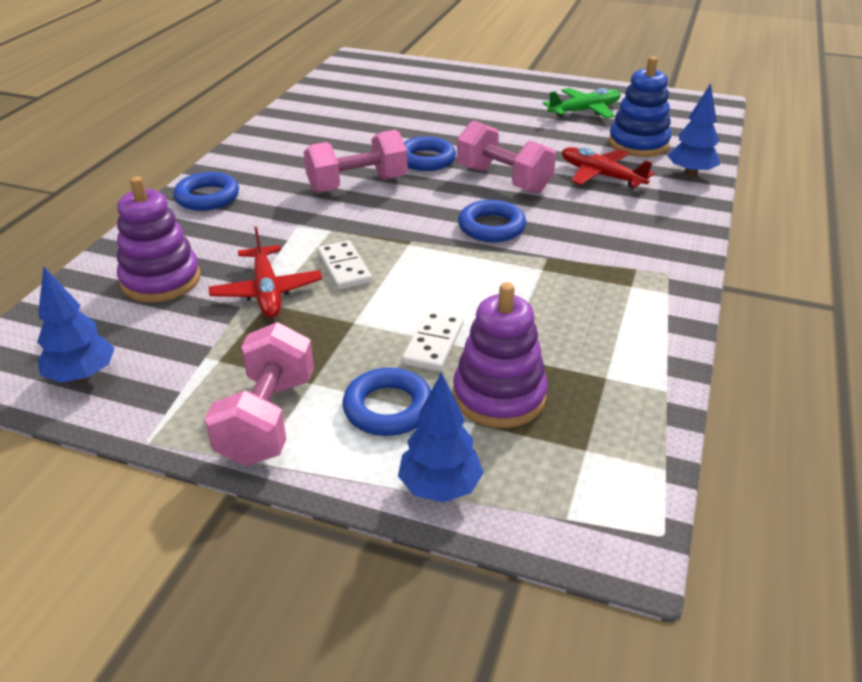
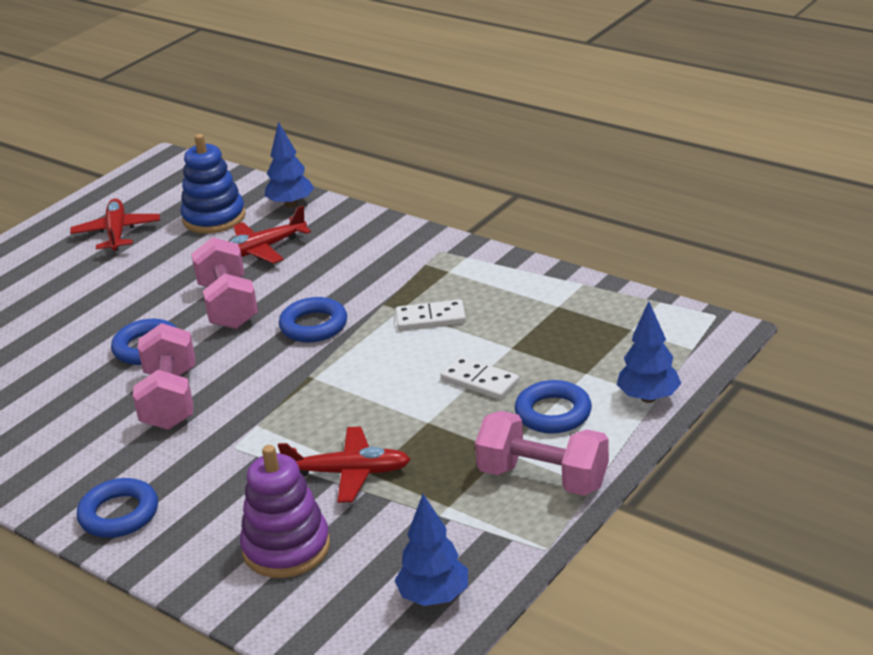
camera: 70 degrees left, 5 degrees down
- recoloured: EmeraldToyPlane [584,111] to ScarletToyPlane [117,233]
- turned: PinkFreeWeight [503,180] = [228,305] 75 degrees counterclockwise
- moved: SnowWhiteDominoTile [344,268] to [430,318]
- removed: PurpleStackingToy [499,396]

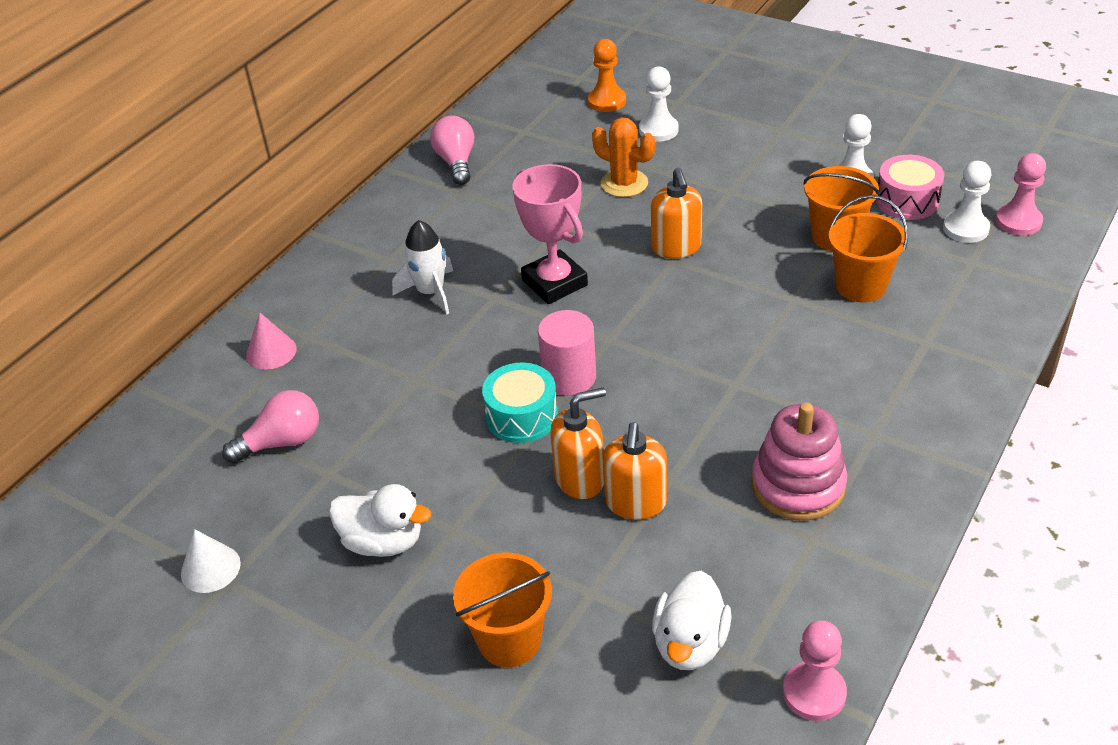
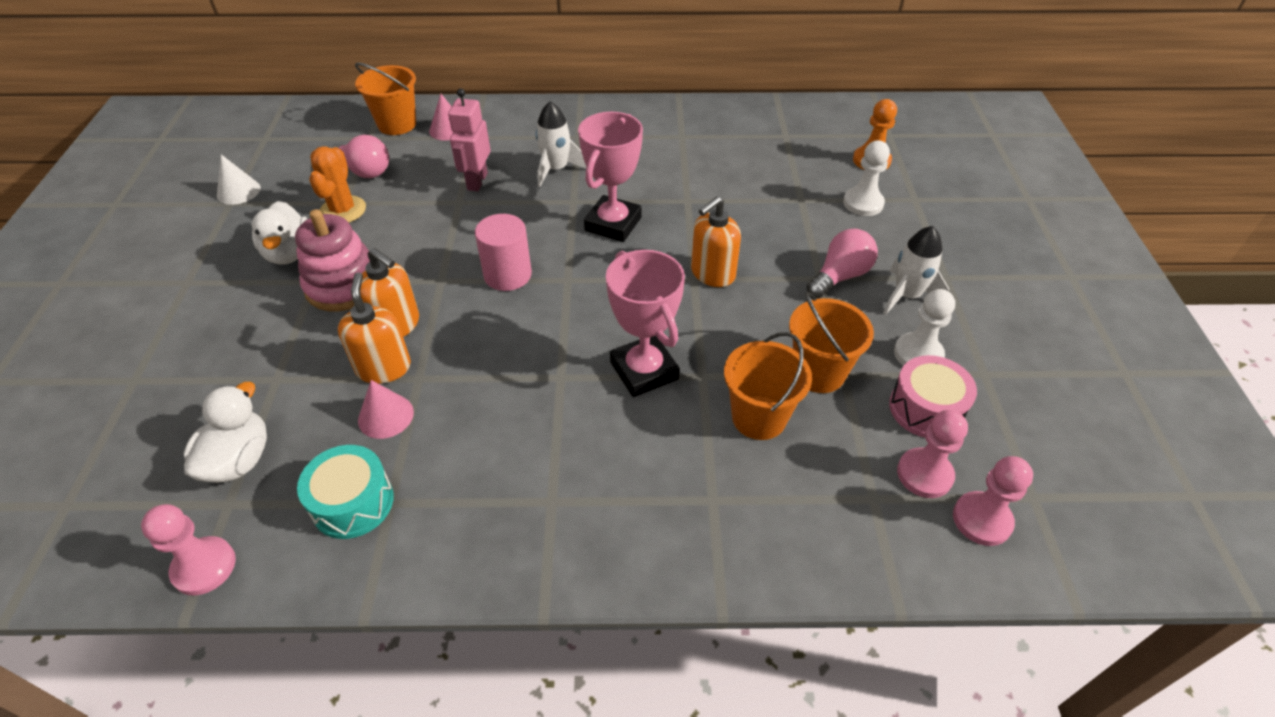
camera: 55 degrees right, 5 degrees up
- moved: PinkBulb [456,162] to [840,276]
- moved: OrangeCactus [624,183] to [343,210]
- recoloured: SnowWhitePawn [965,229] to PinkPawn [924,474]
- moved: TealToyDrum [522,416] to [353,503]
- moved: PinkStackingToy [798,485] to [343,285]
- turned: OrangeSoapPump [635,503] = [383,368] 105 degrees clockwise
- moved: OrangeSandBucket [509,640] to [397,124]
- turned: SnowWhiteRubberDuck [690,643] = [239,460] 120 degrees clockwise
- added: PinkRobot [477,181]
- added: SnowWhiteToyRocket [906,296]
- added: PinkAwardCup [644,371]
- added: PinkConeShape [386,416]

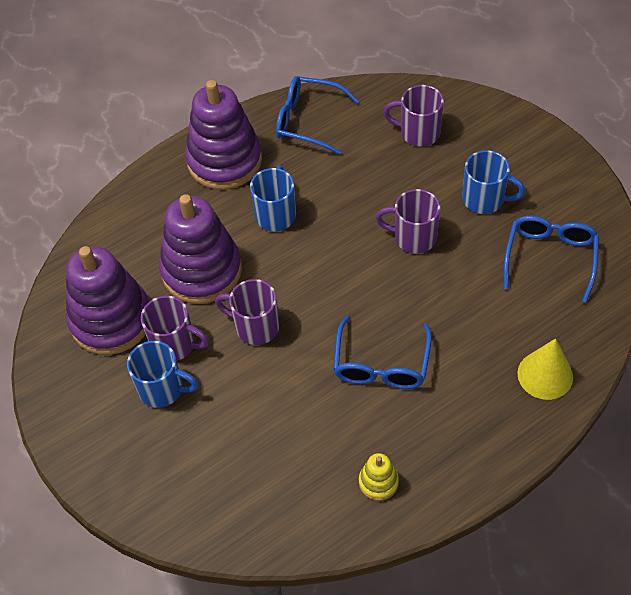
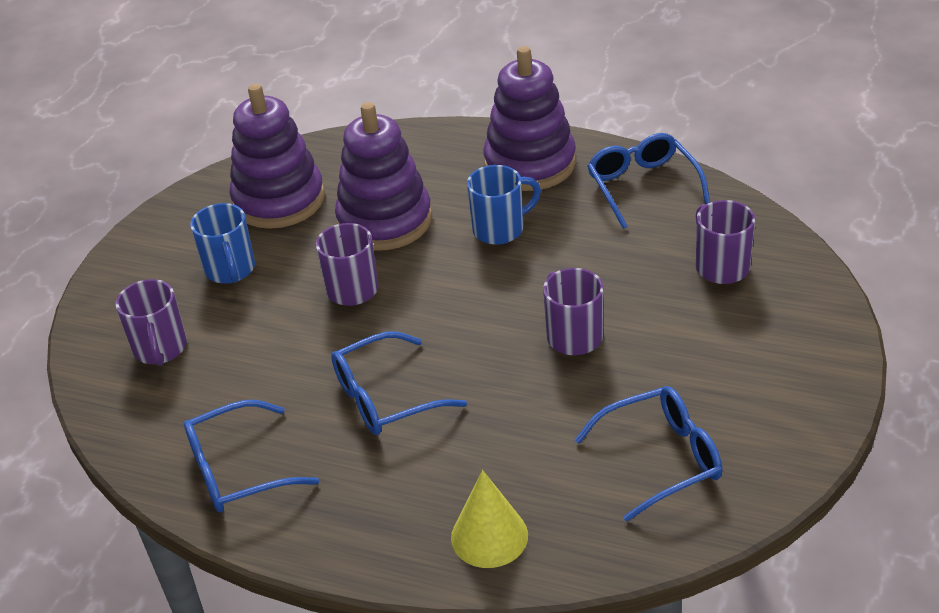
camera: 55 degrees right, 15 degrees down
- removed: BlueTeaMug [484,199]
- moved: PurpleTeaMug [175,344] to [160,349]
- replaced: GoldenStackingToy [378,482] to BlueGlasses [239,469]

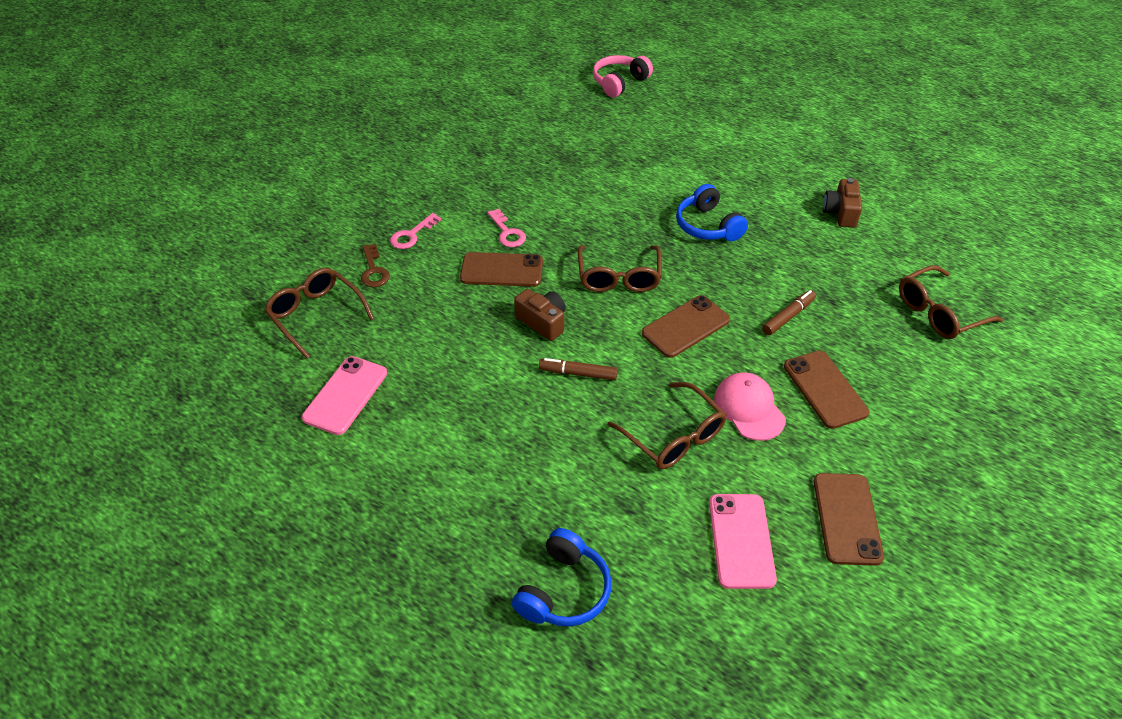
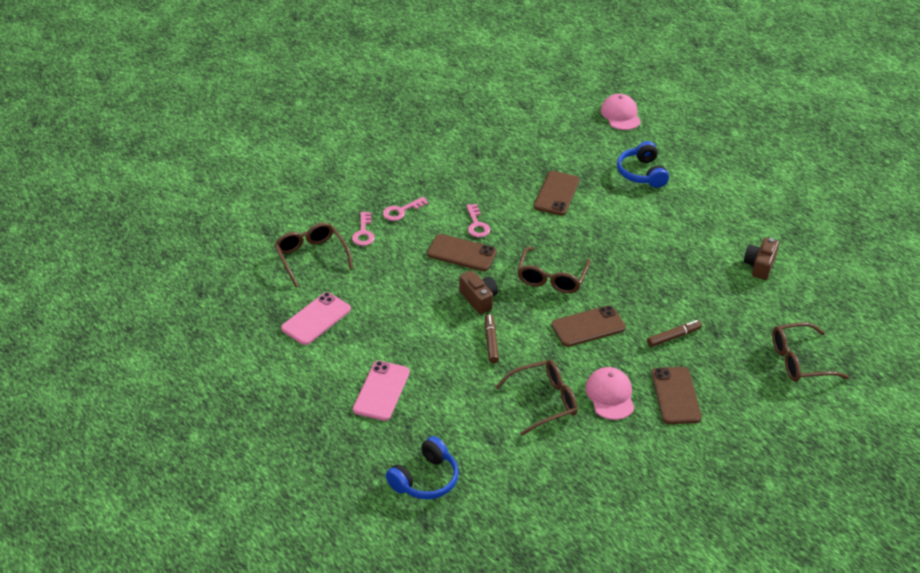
camera: 15 degrees right, 5 degrees down
- replaced: PinkHeadphones [619,83] to PinkBaseballCap [620,115]
- moved: BlueHeadphones [707,226] to [641,173]
- recoloured: BrownKey [374,270] to PinkKey [363,233]
- turned: BrownMarker [578,373] = [491,342] 60 degrees clockwise
- turned: BrownGlasses [673,436] = [544,401] 90 degrees counterclockwise
- moved: BrownSmartphone [847,518] to [556,193]
- moved: PinkSmartphone [741,540] to [381,391]

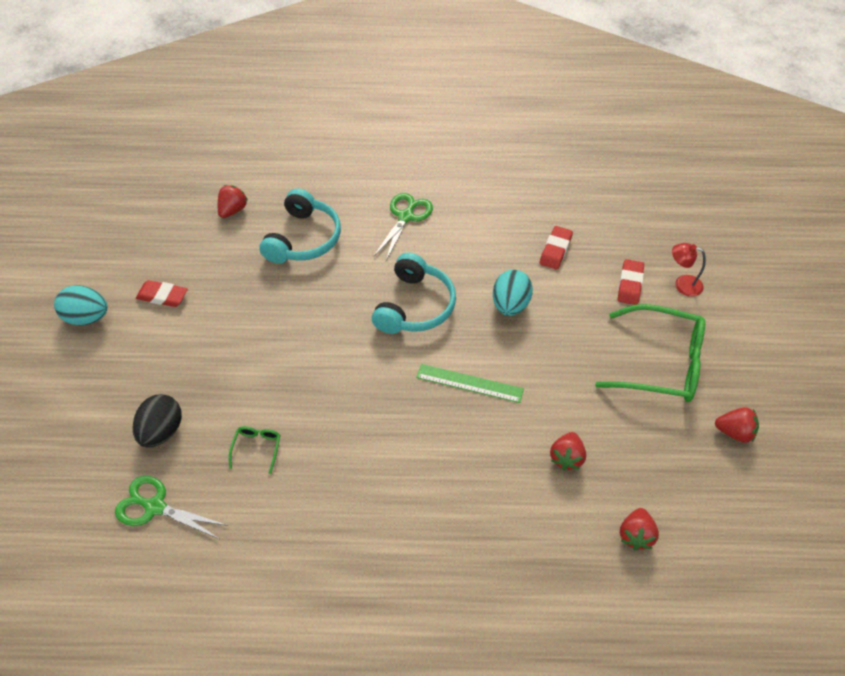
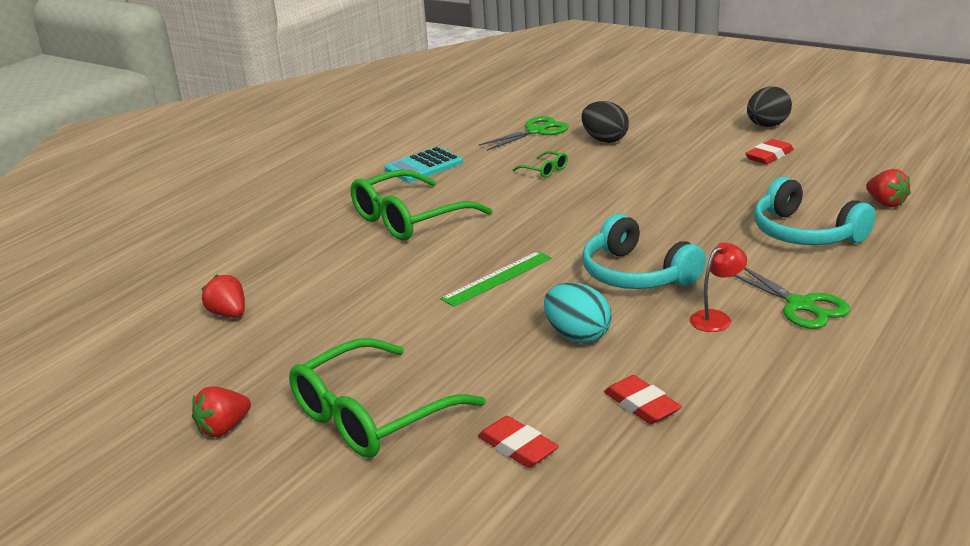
camera: 125 degrees right, 25 degrees down
- moved: ScarletReadingLamp [682,284] to [716,318]
- recoloured: TealEgg [87,317] to JetBlackEgg [767,126]
- removed: ScarletBerry [566,458]
- added: TealPocketCalculator [424,166]
- added: EmeraldGlasses [409,219]

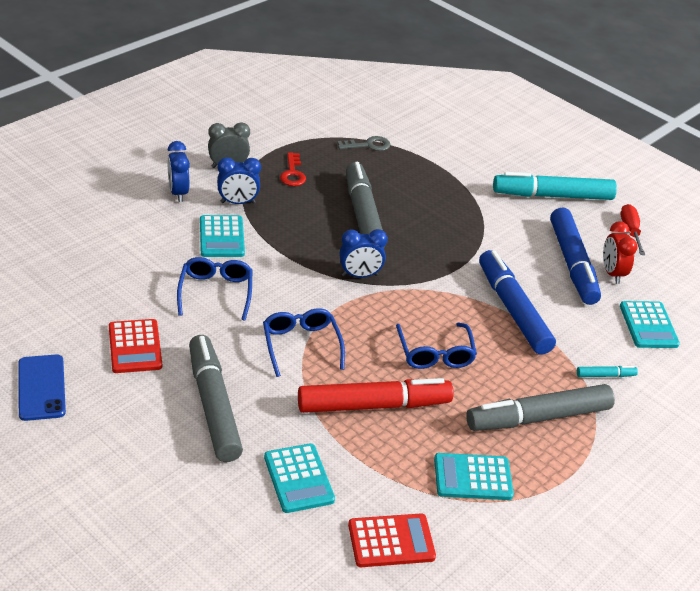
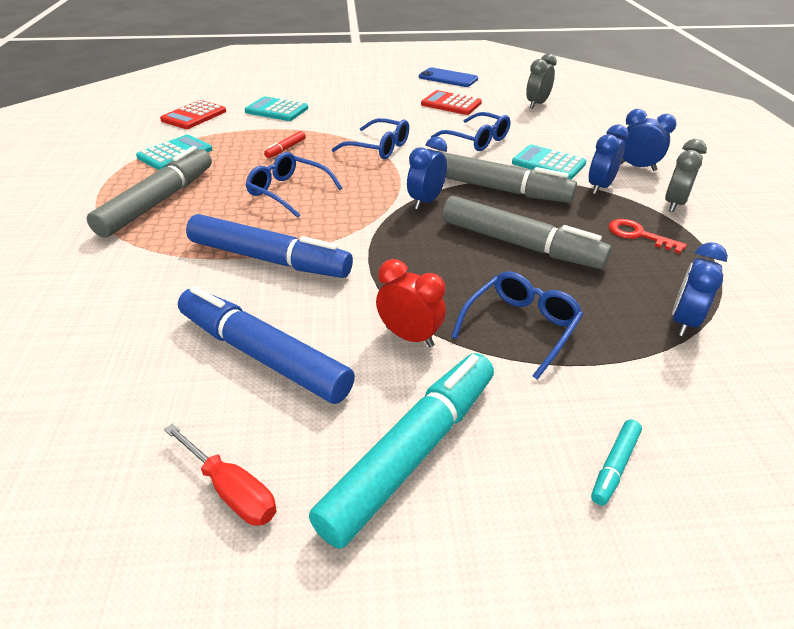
camera: 135 degrees right, 0 degrees up
- replaced: GrayKey [368,145] to BlueBedsideClock [683,322]
- moved: ScarletBedsideClock [612,273] to [409,336]
- removed: TealPocketCalculator [648,325]
- moved: GrayMarker [213,405] to [498,189]
- moved: TealMarker [605,375] to [614,466]
- resized: ScarletMarker [373,405] = [285,149] x0.42
- added: GrayBedsideClock [537,104]
- added: BlueGlasses [521,327]

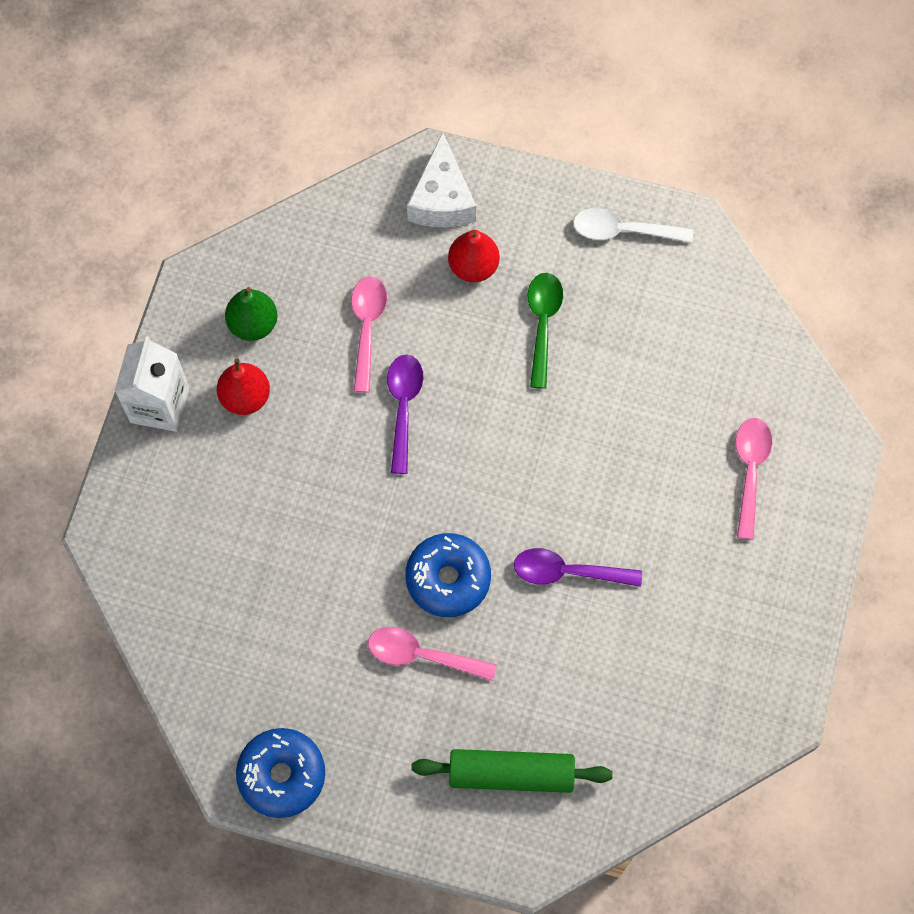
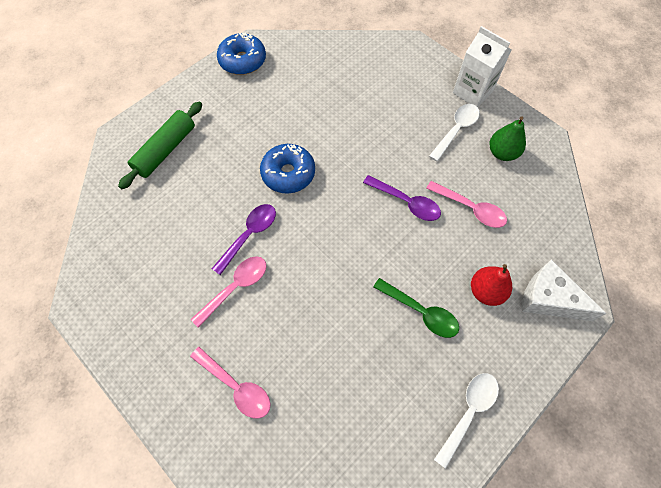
camera: 120 degrees right, 5 degrees down
- replaced: ScarletPear [245,397] to SnowWhiteTablespoon [456,130]
- moved: PinkTablespoon [422,655] to [236,287]

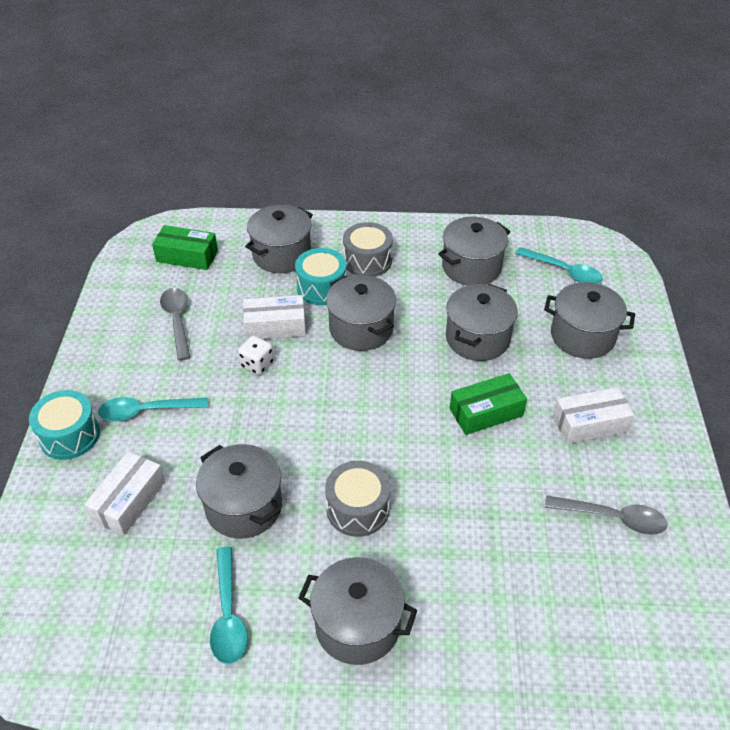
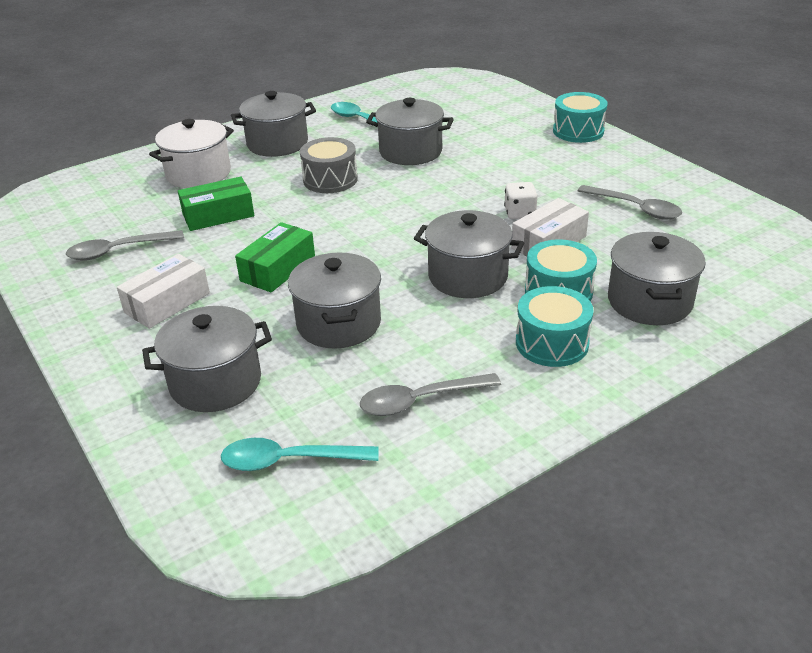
camera: 145 degrees right, 10 degrees down
- replaced: GrayCookingPot [471,267] to GrayTablespoon [420,400]
- recoloured: GrayToyDrum [367,261] to TealToyDrum [552,343]
- moved: EmeraldPackage [187,256] to [218,215]
- removed: TealTablespoon [146,411]
- removed: SnowWhitePackage [129,501]
- added: SnowWhiteCookingPot [198,174]

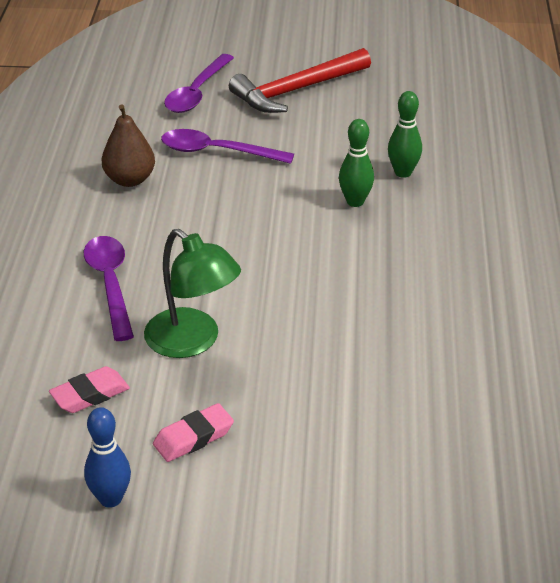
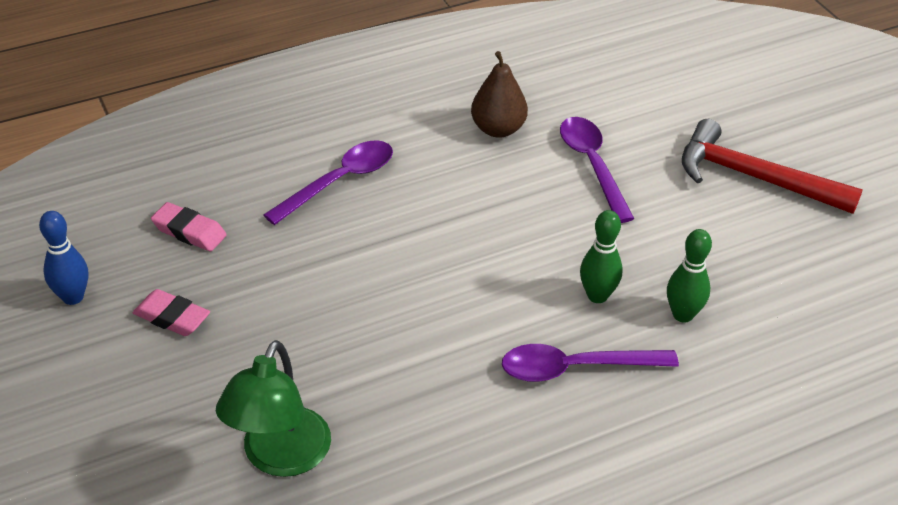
camera: 60 degrees right, 5 degrees up
- moved: PurpleTablespoon [197,93] to [575,368]
- moved: EmeraldReadingLamp [192,342] to [280,457]

